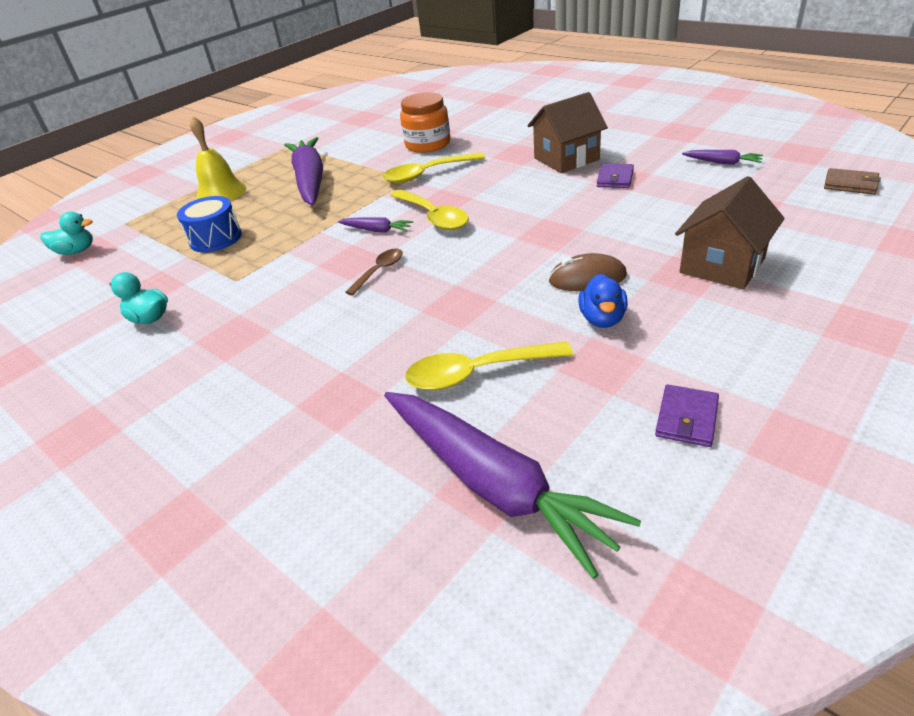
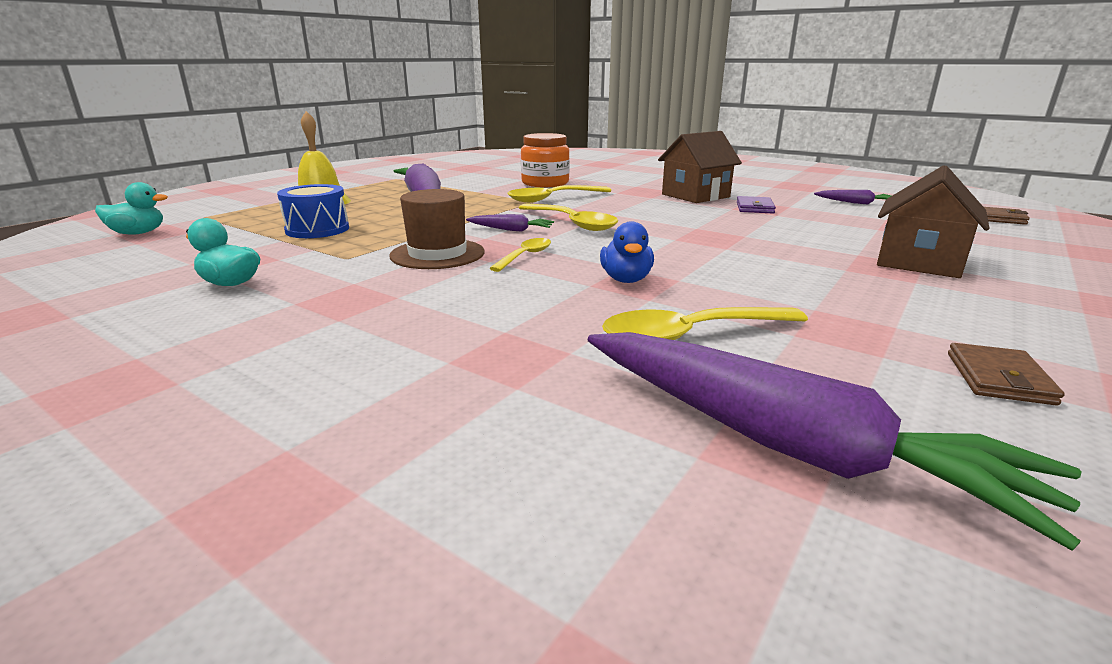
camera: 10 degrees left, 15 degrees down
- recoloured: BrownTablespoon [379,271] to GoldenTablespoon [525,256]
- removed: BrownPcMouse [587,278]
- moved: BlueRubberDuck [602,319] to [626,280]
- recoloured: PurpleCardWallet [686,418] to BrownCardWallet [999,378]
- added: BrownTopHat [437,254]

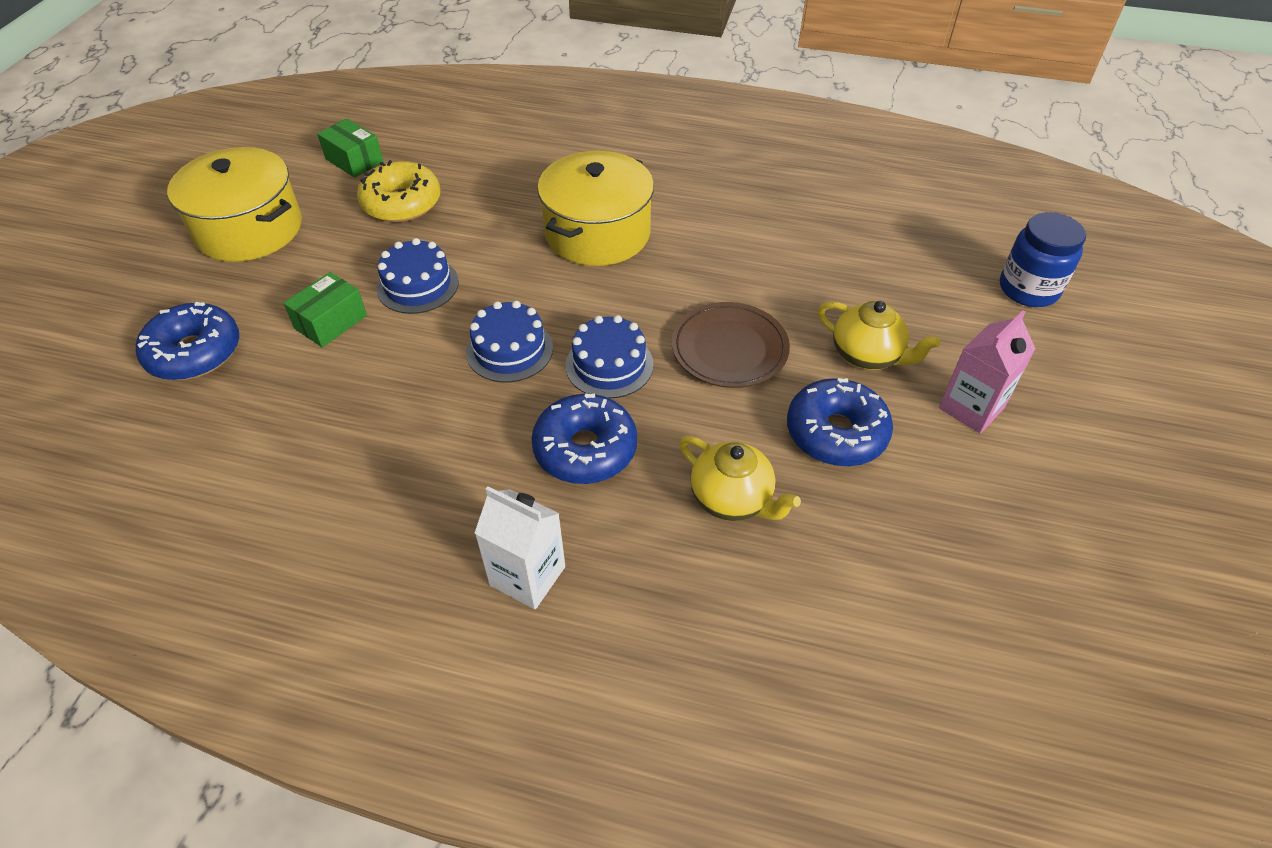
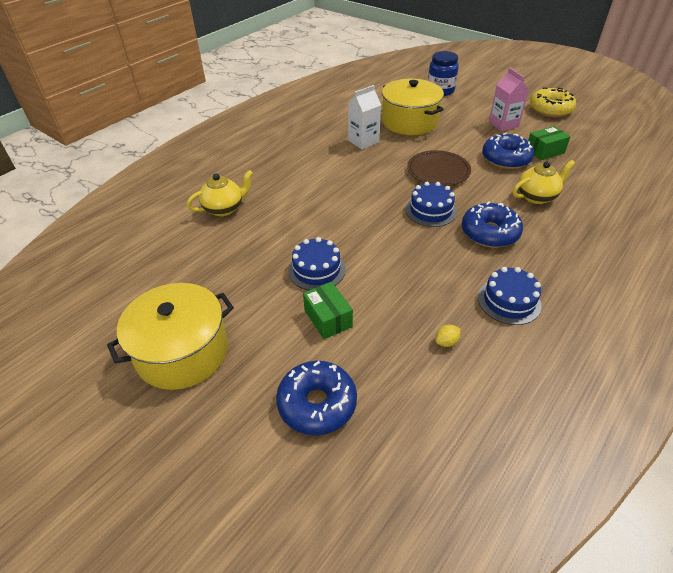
camera: 65 degrees left, 5 degrees down
- moved: EmeraldPackage [354,160] to [545,151]
- moved: GoldenCookingPot [597,233] to [409,122]
- moved: GoldenDoughnut [401,203] to [550,109]
- moved: BlueLayerCake [509,350] to [509,301]
- moved: GoldenChinaTeapot [867,356] to [224,208]
- moved: SnowWhiteJuiceCarton [527,576] to [363,141]
- added: GoldenCitrusFruit [446,342]

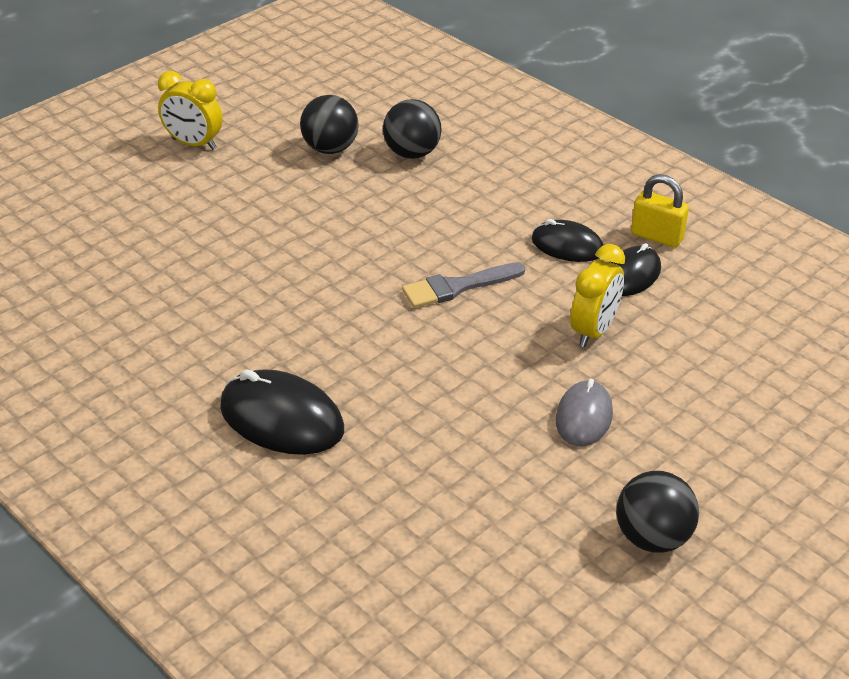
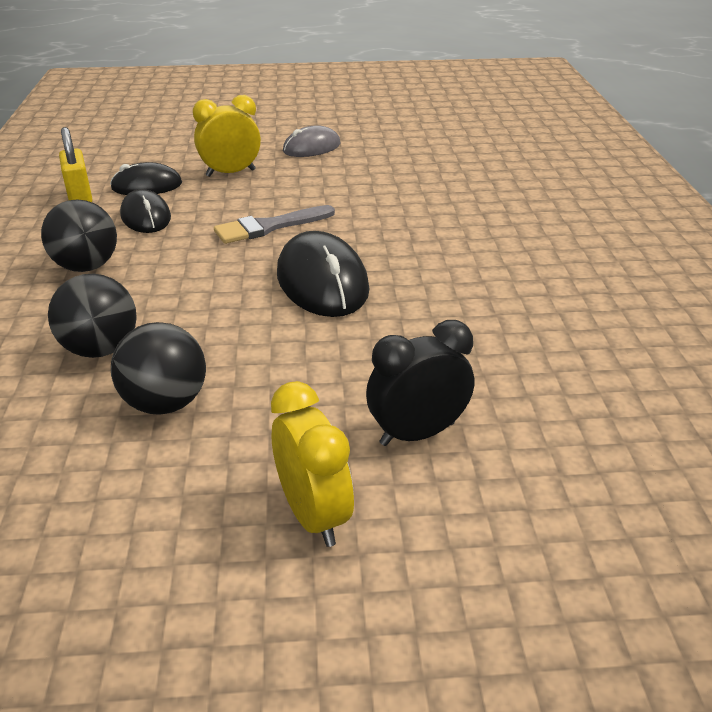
camera: 140 degrees left, 5 degrees down
- turned: GrayPaintbrush [457,287] = [269,227] 135 degrees clockwise
- moved: JetBlackPcMouse [282,418] to [322,282]
- moved: JetBlackPlayBall [652,537] to [86,267]
- added: JetBlackBedsideClock [417,433]

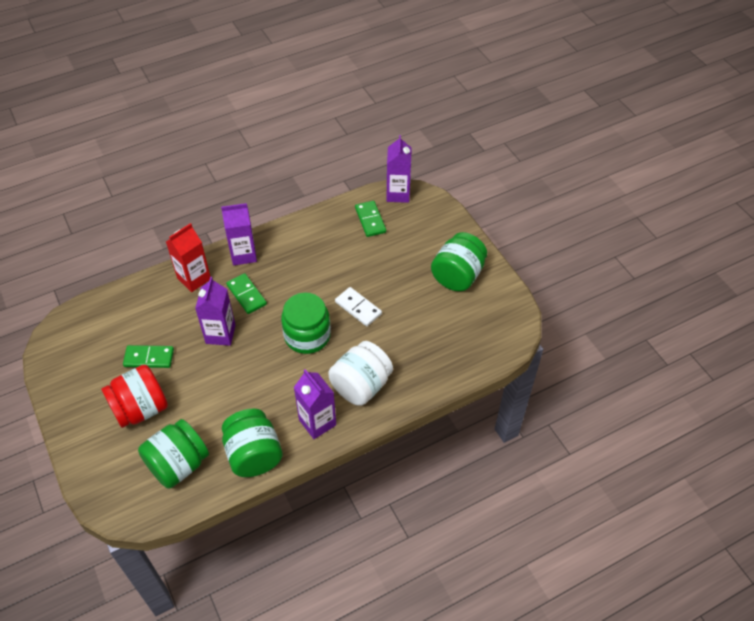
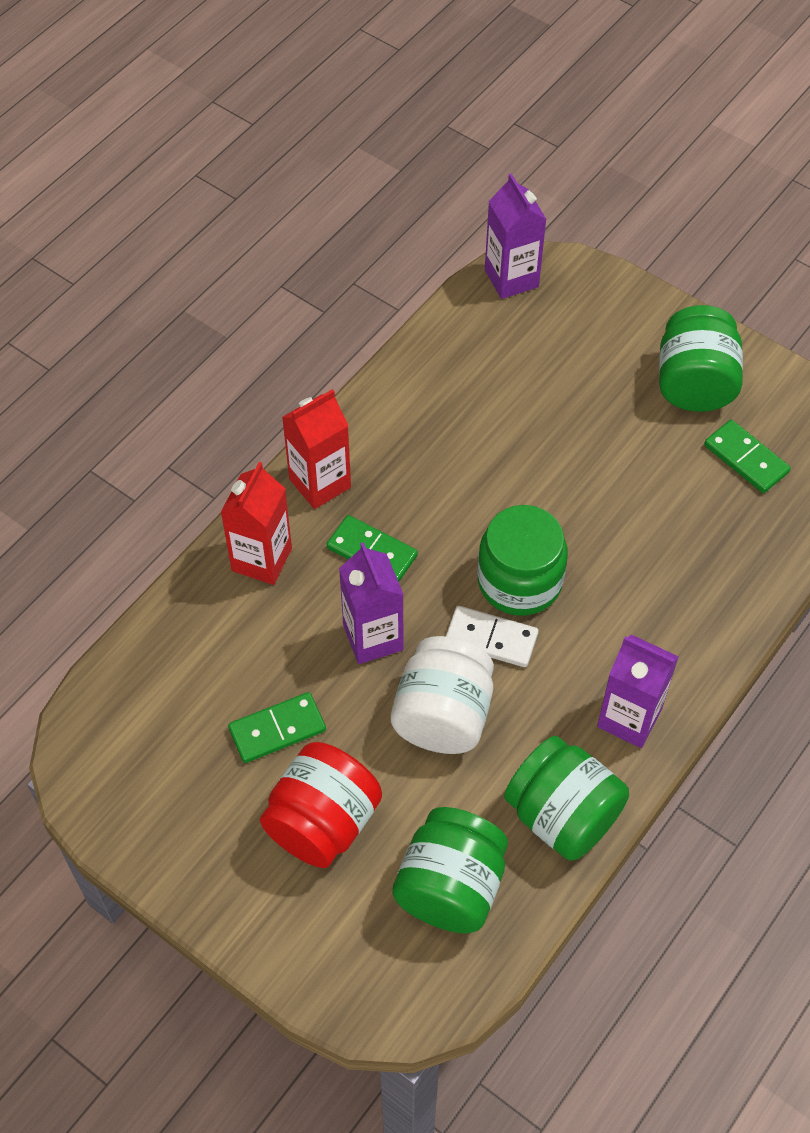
camera: 25 degrees left, 5 degrees up
- moved: EmeraldDominoTile [370,220] to [746,459]
- recoloured: PurpleJuiceCarton [243,254] to ScarletJuiceCarton [320,483]
- moved: SnowWhiteDominoTile [358,308] to [491,639]
- moved: SnowWhiteJar [361,385] to [443,715]

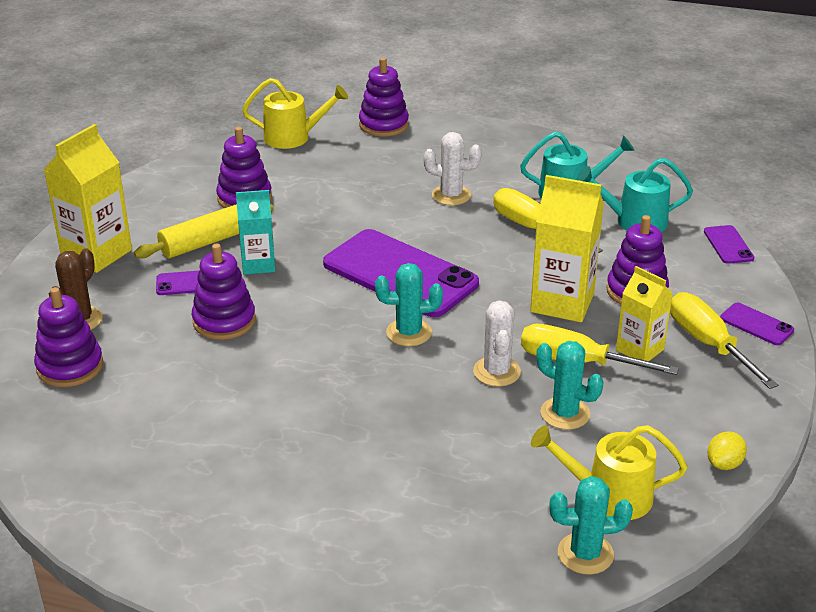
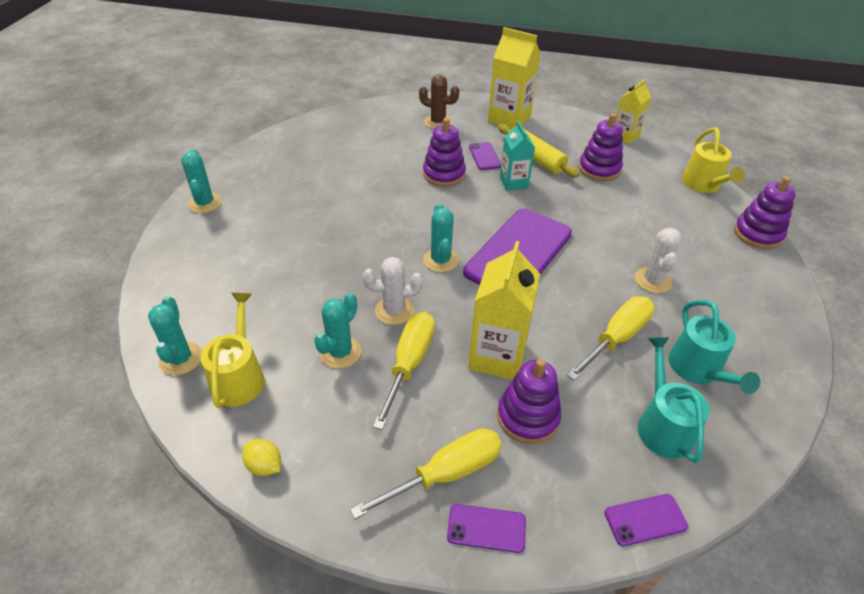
camera: 85 degrees right, 10 degrees up
- moved: GoldenJuiceCarton [639,350] to [625,136]
- removed: PurpleStackingToy [70,367]
- turned: PurpleSmartphone [756,324] = [486,528] 60 degrees clockwise
- added: TealCactus [205,203]

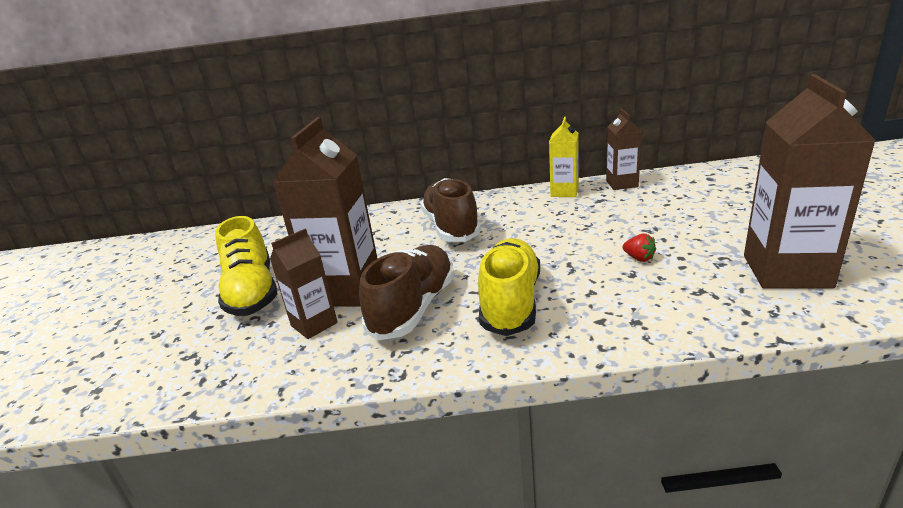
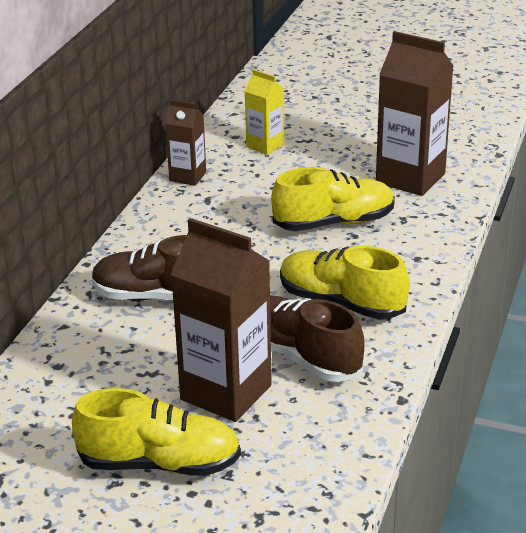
camera: 70 degrees left, 5 degrees up
- moved: GoldenJuiceCarton [564,192] to [265,146]
- removed: BrownJuiceCarton [314,324]
- replaced: ScarletBerry [639,258] to GoldenSneaker [334,223]

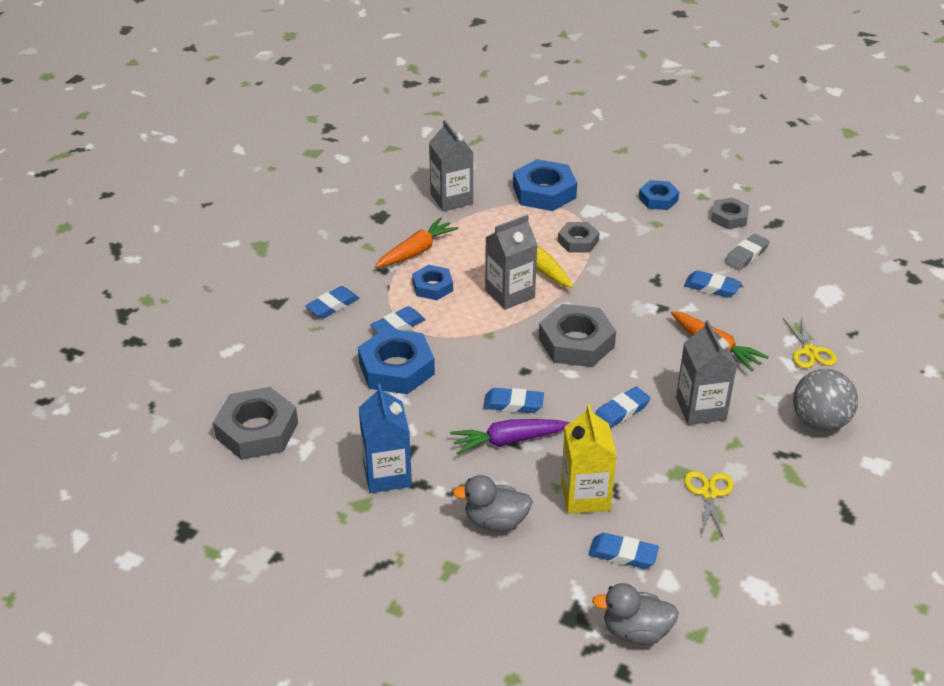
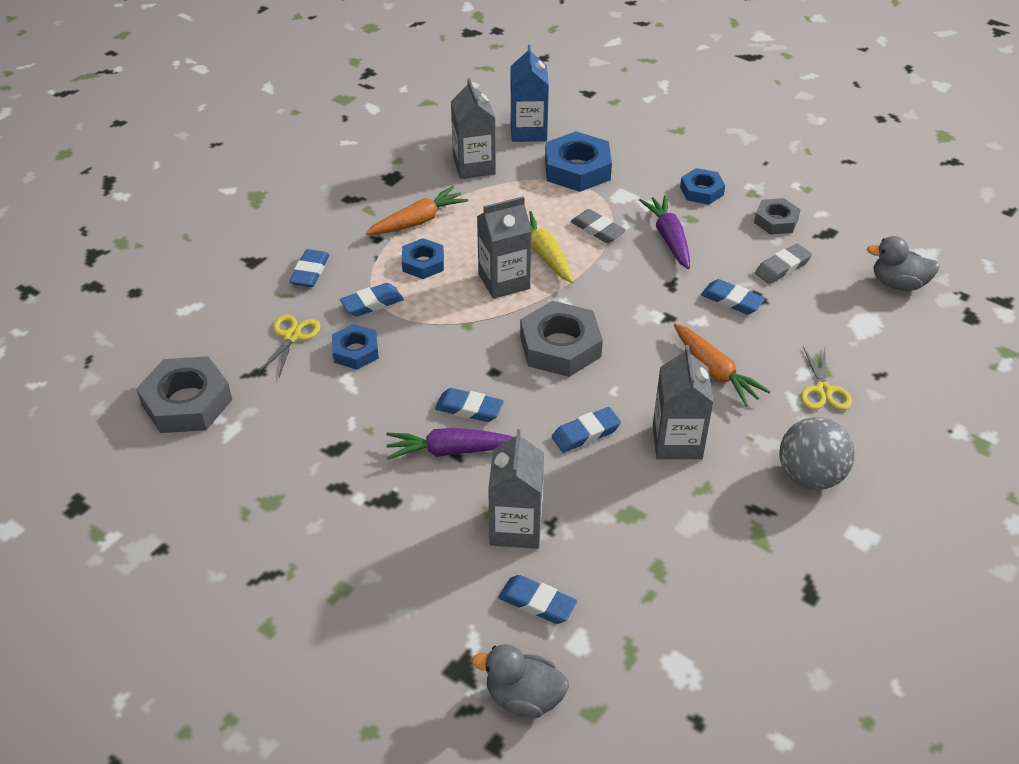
camera: 10 degrees right, 5 degrees up
- replaced: GrayHexagonNut [578,241] to GrayPencilEraser [597,229]
- turned: BluePencilEraser [332,305] = [310,272] 45 degrees counterclockwise
- resized: BlueHexagonNut [396,368] = [355,351] x0.59
- moved: BlueJuiceCarton [387,474] to [528,131]
- recoloured: GoldenJuiceCarton [585,496] to GrayJuiceCarton [516,527]
- moved: GoldenPairOfScissors [709,493] to [292,336]
- moved: GrayRubberDuck [495,521] to [898,284]
- added: PurpleToyCarrot [669,238]

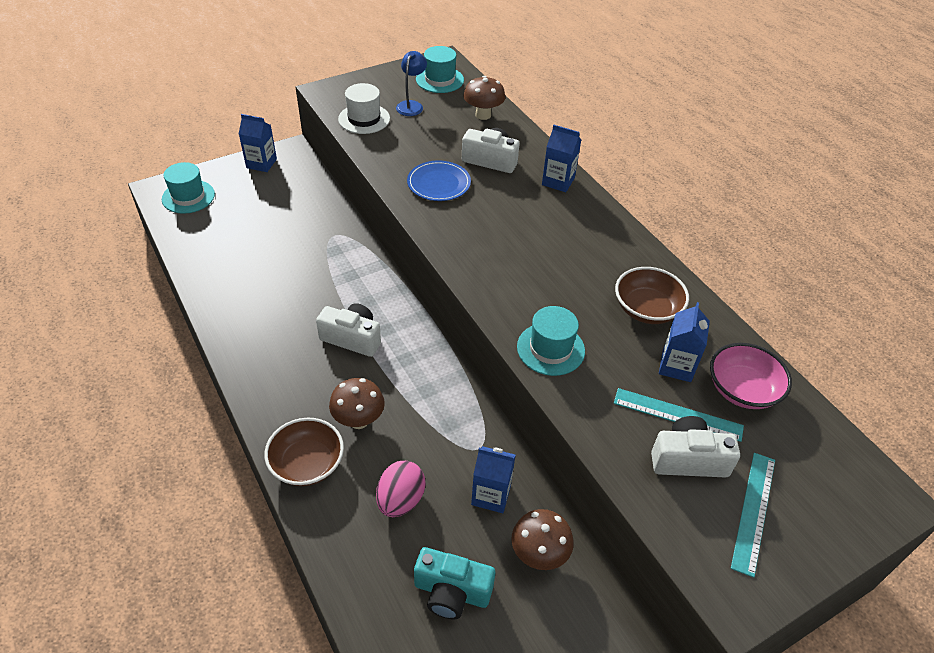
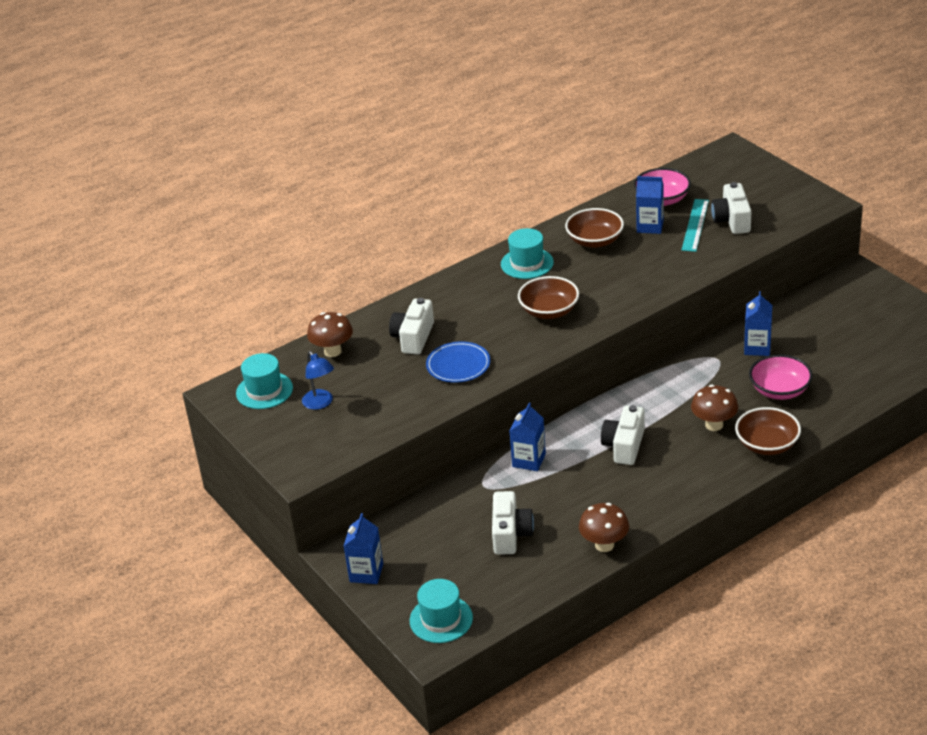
camera: 90 degrees left, 10 degrees down
- turned: BlueReadingLamp [411,105] = [320,403] 135 degrees counterclockwise
- removed: SnowWhiteTopHat [364,119]
- moved: BlueJuiceCarton [558,181] to [529,460]
- moved: TealTopHat [550,349] to [527,263]
- removed: TealStraightedge [753,511]
- replaced: PinkEgg [400,500] to PinkServingBowl [779,390]
- moved: BrownFungus [539,554] to [604,545]
- removed: TealCompactCamera [452,592]
- added: BrownServingBowl [549,311]
- added: SnowWhiteCompactCamera [510,534]

